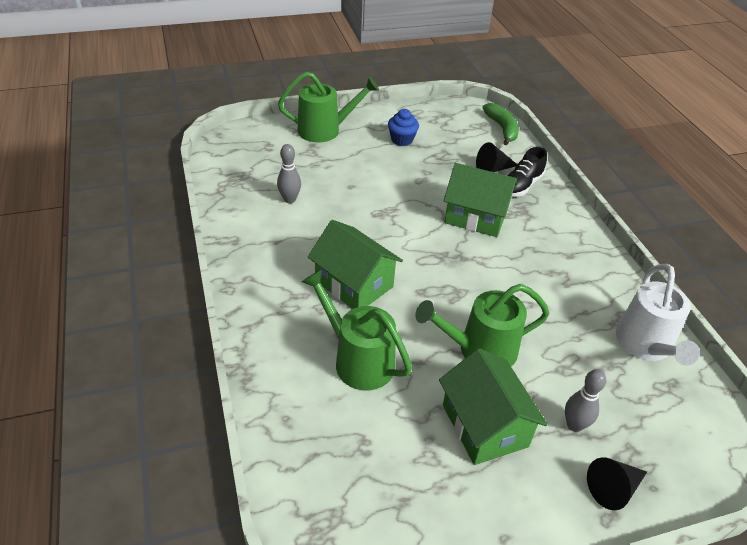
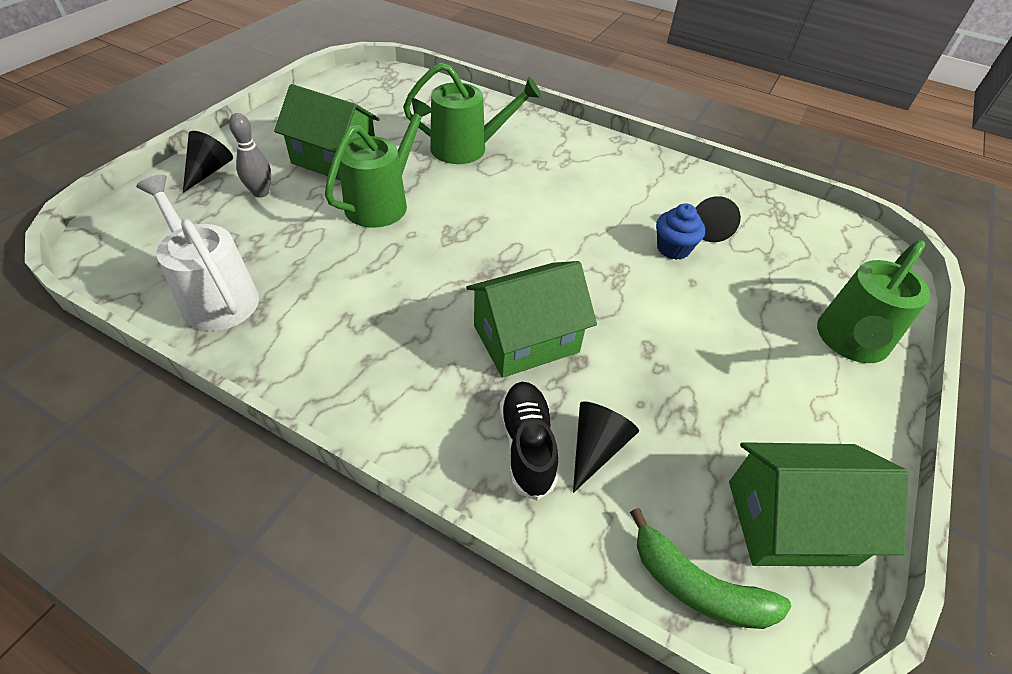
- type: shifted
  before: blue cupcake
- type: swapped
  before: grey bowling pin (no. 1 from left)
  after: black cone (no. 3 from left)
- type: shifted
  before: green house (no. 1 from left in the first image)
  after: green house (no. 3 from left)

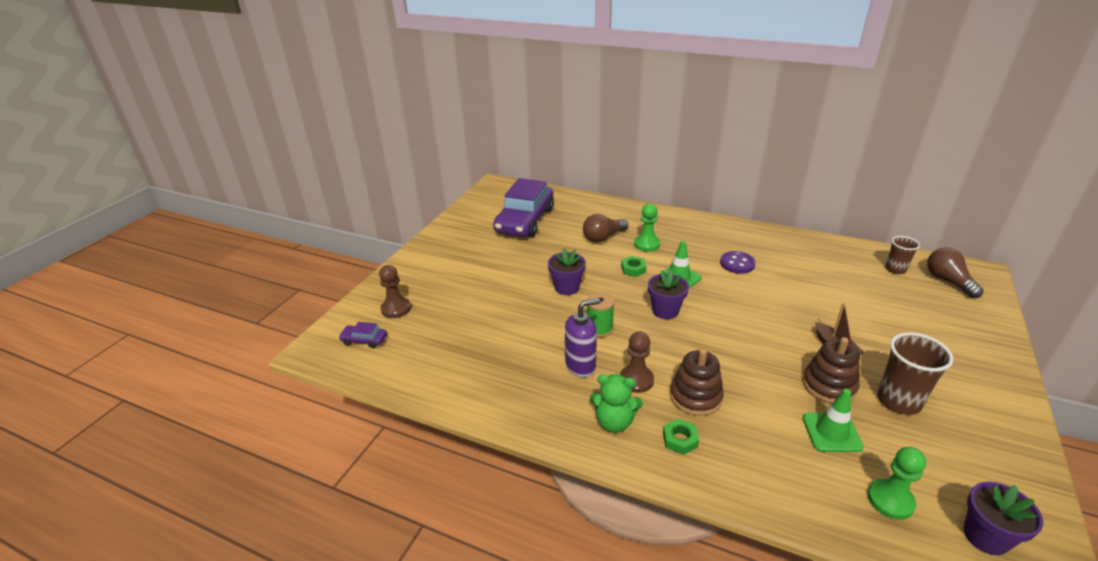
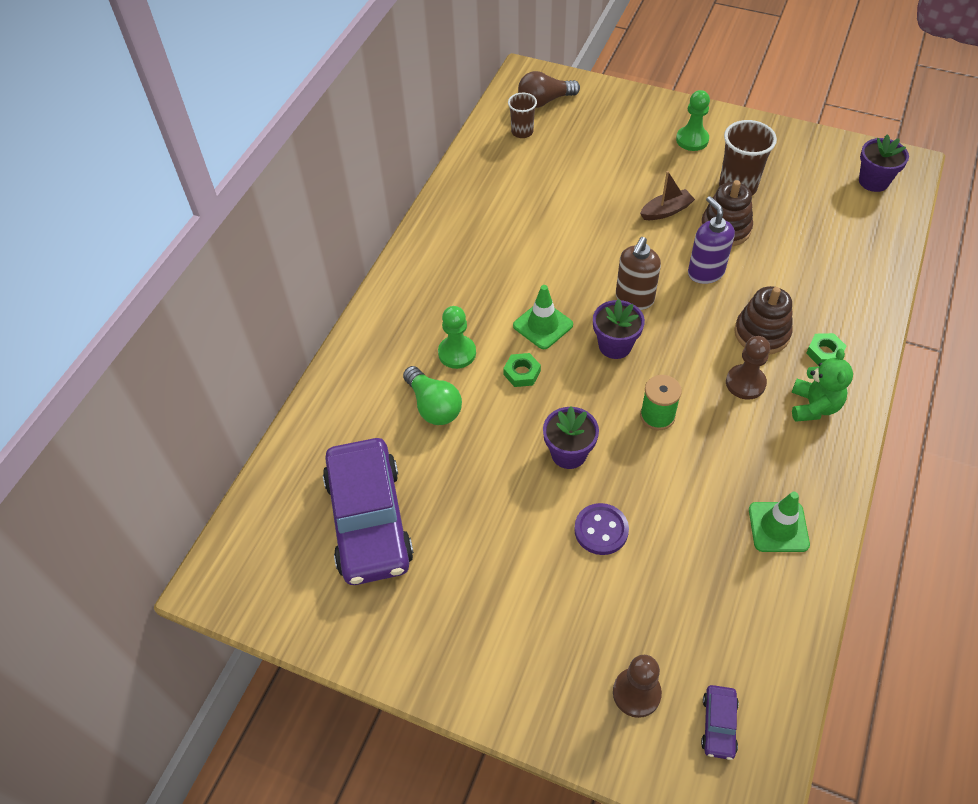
- type: rotated
  before: purple car (no. 2 from left in the first image)
  turn: 60
- type: repainted
  before: brown light bulb (no. 1 from left)
  after: green light bulb
- type: shifted
  before: purple button
- type: new
  after: brown soap dispenser
- type: shifted
  before: green pawn (no. 2 from left)
- type: shifted
  before: purple soap dispenser
- type: shifted
  before: green traffic cone (no. 2 from left)

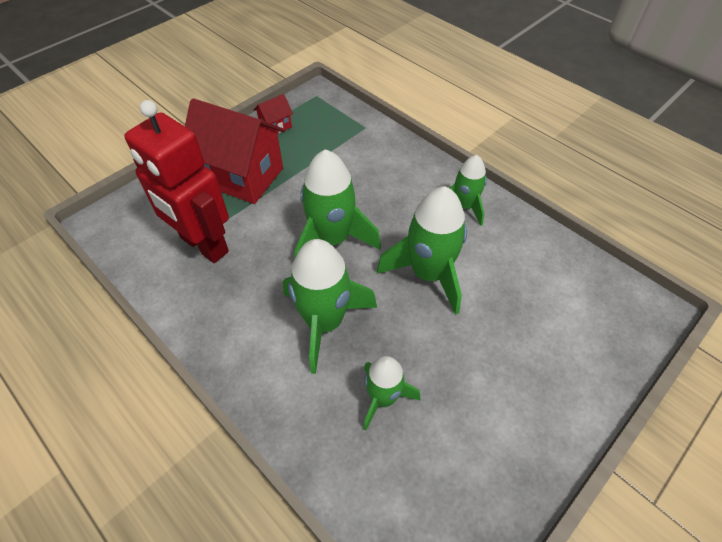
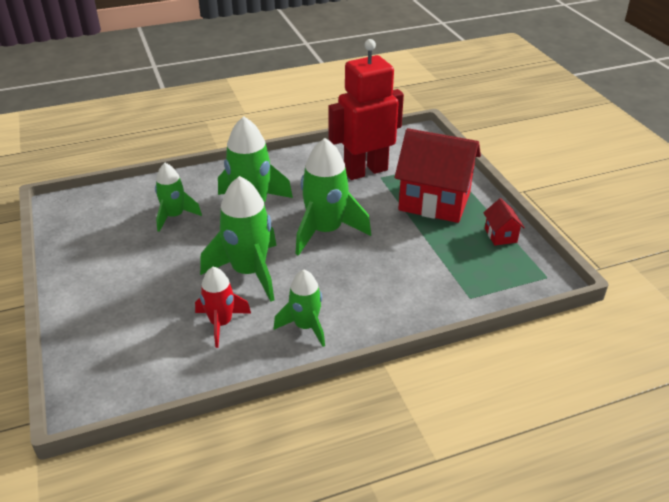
- type: new
  after: red rocket
- type: rotated
  before: red house (no. 1 from left)
  turn: 60

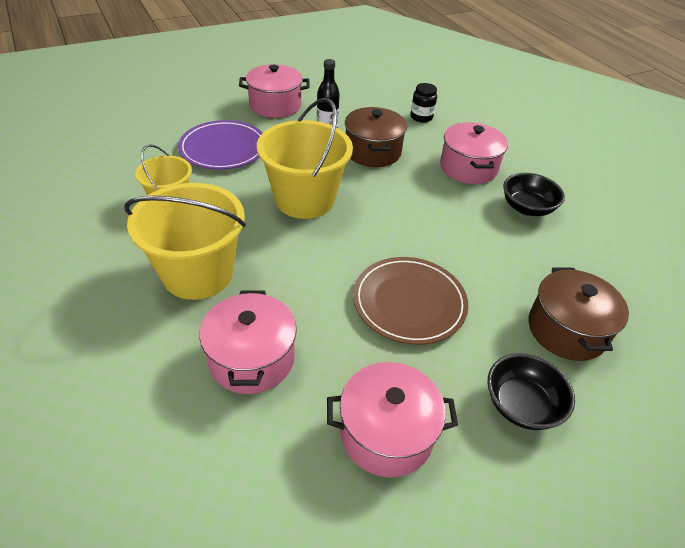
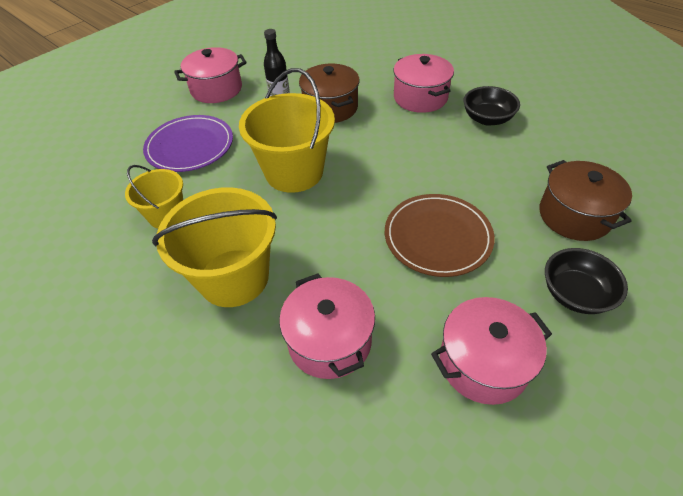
- type: gone
  before: black jar

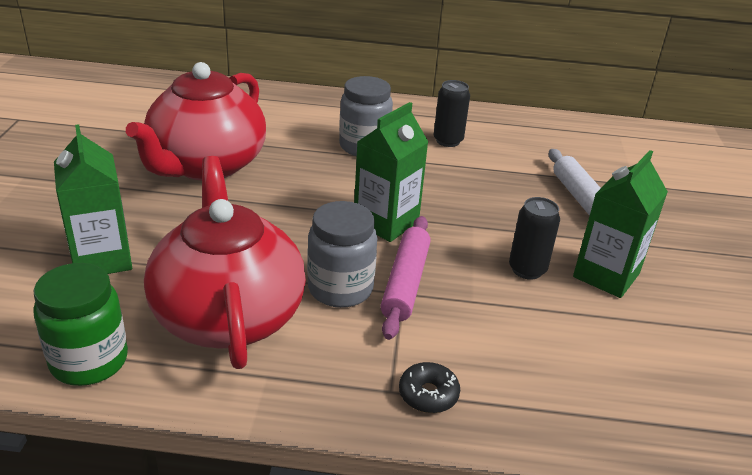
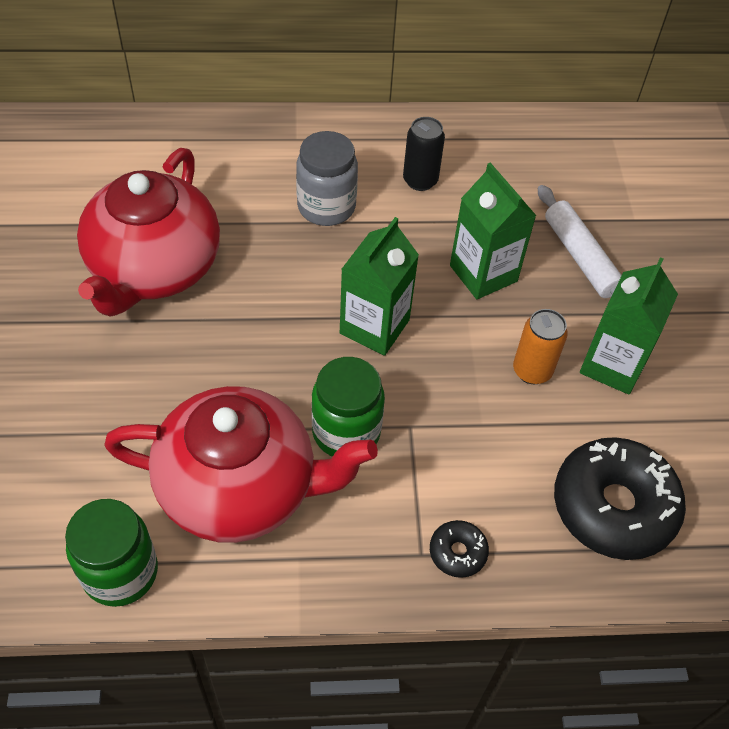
- type: rotated
  before: red teapot (no. 2 from left)
  turn: 120
- type: repainted
  before: grey jar (no. 1 from left)
  after: green jar (no. 2 from left)
- type: shifted
  before: green carton (no. 1 from left in the first image)
  after: green carton (no. 2 from left)
- type: repainted
  before: black can (no. 2 from left)
  after: orange can
- type: new
  after: black donut (no. 2 from left)
- type: gone
  before: pink rolling pin

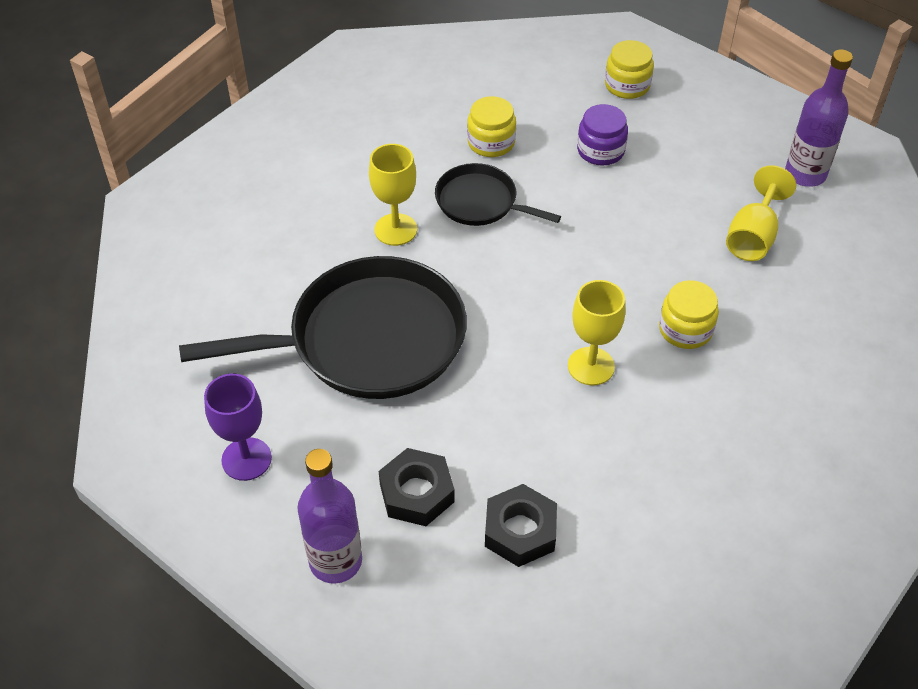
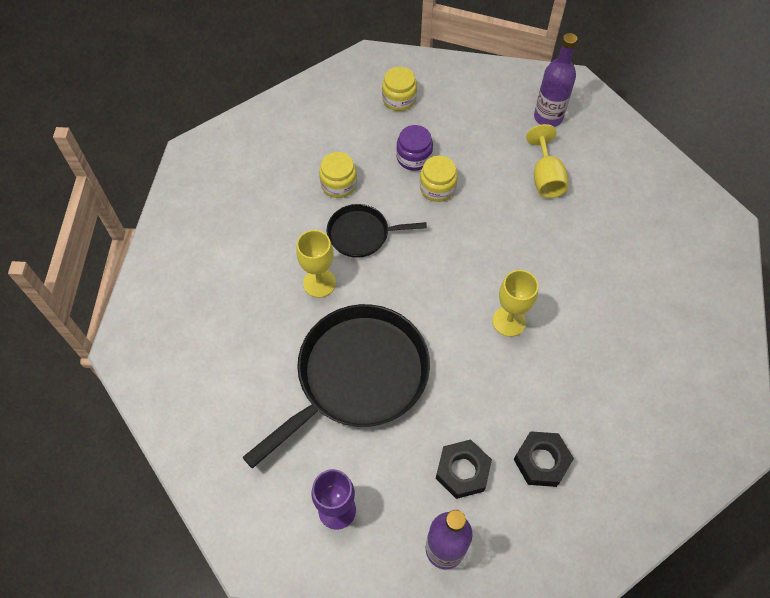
- type: shifted
  before: yellow jar (no. 3 from left)

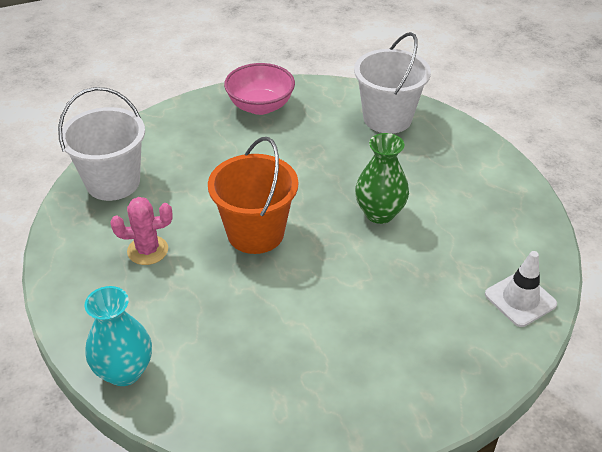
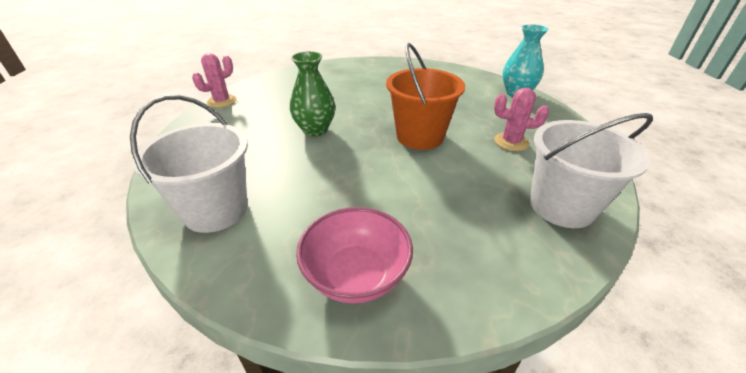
- type: new
  after: pink cactus (no. 1 from left)
- type: gone
  before: white traffic cone

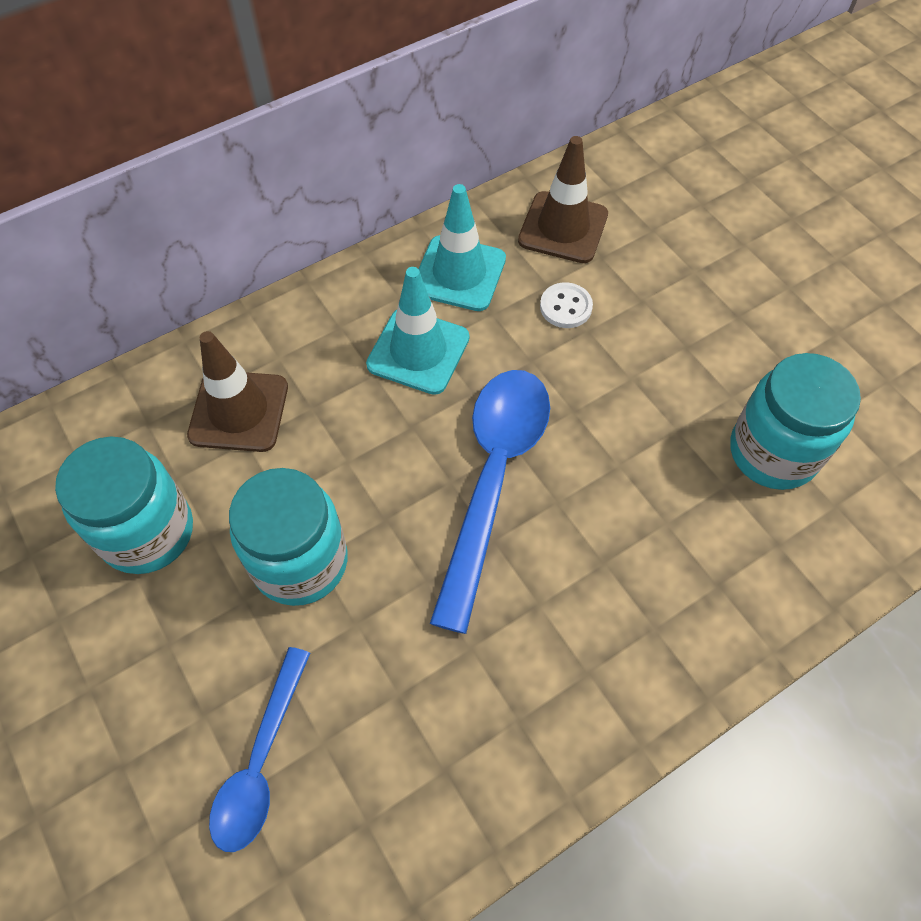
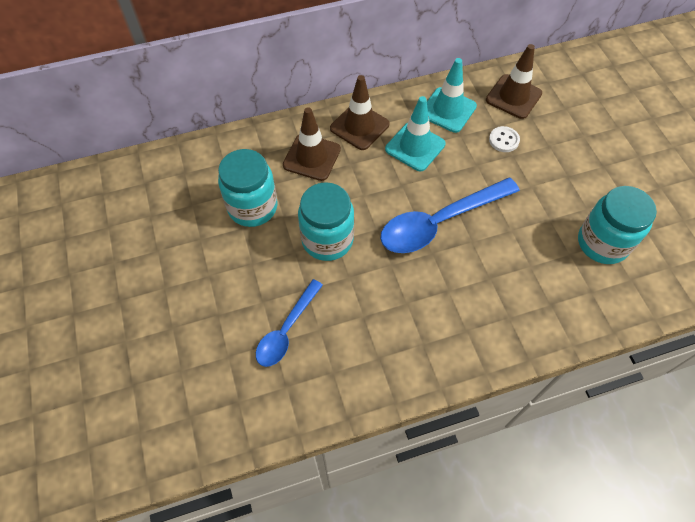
- type: new
  after: brown traffic cone (no. 2 from left)
- type: rotated
  before: blue spoon (no. 2 from left)
  turn: -150

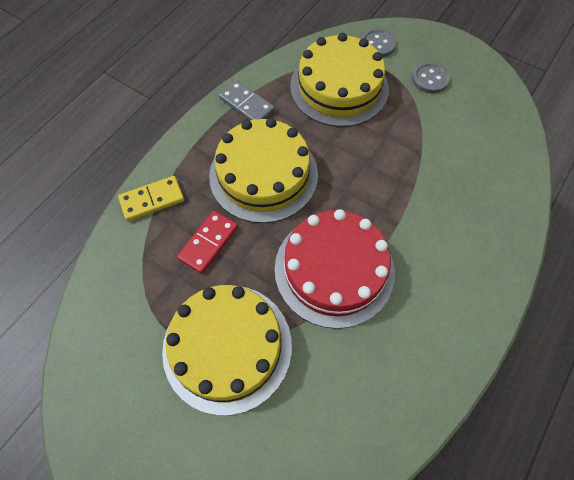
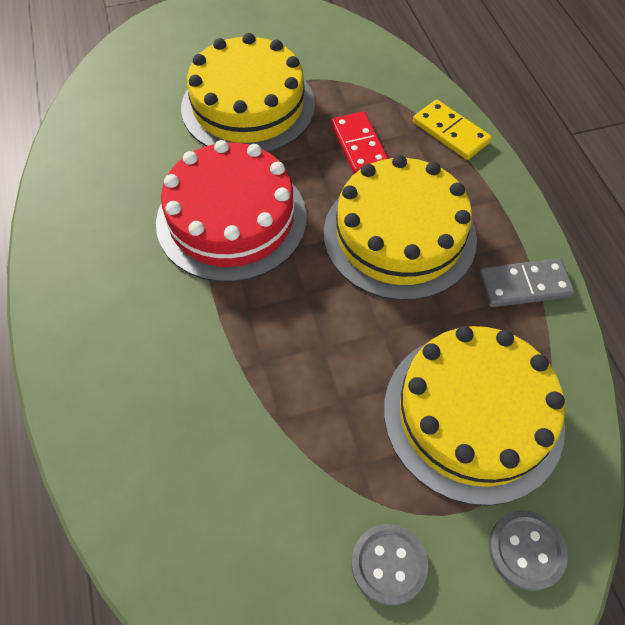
- type: rotated
  before: yellow domino
  turn: -60

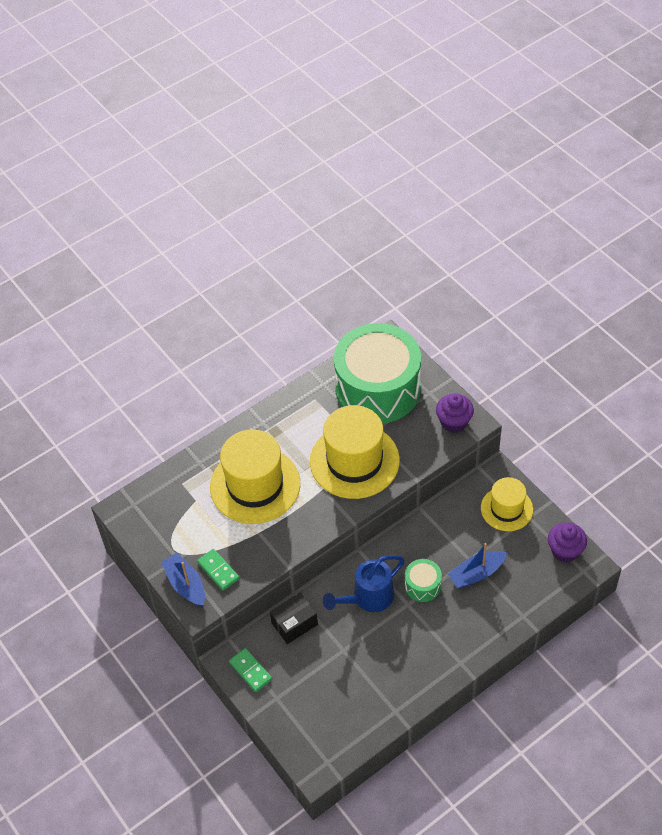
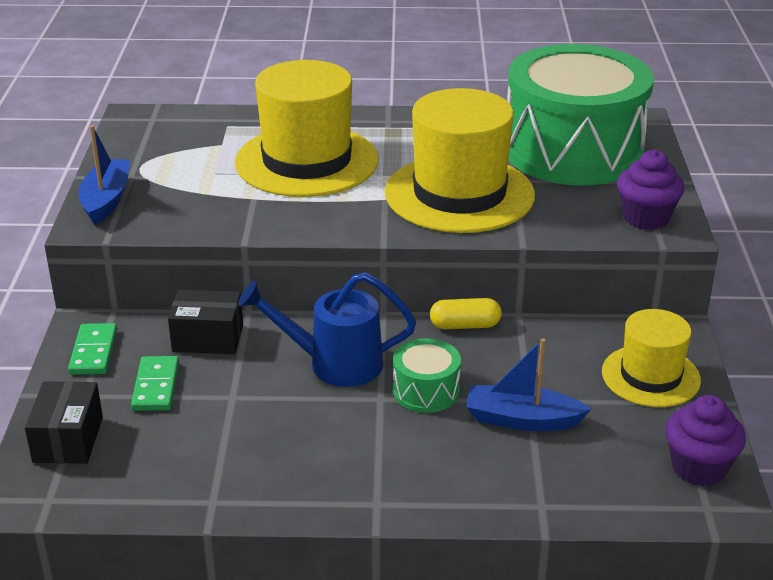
- type: new
  after: black box (no. 1 from left)
- type: shifted
  before: green domino (no. 1 from left in the first image)
  after: green domino (no. 2 from left)
- type: new
  after: yellow capsule

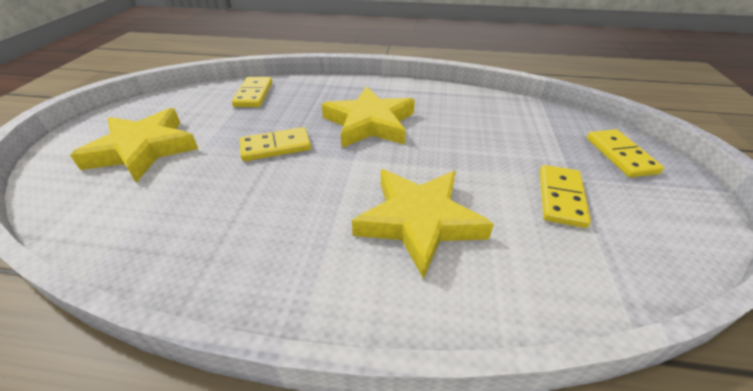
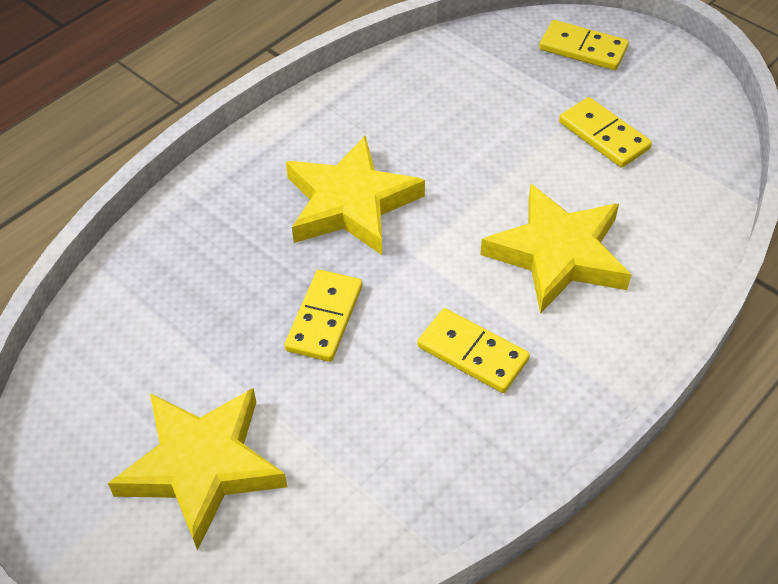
- type: shifted
  before: yellow domino (no. 1 from left in the first image)
  after: yellow domino (no. 2 from left)

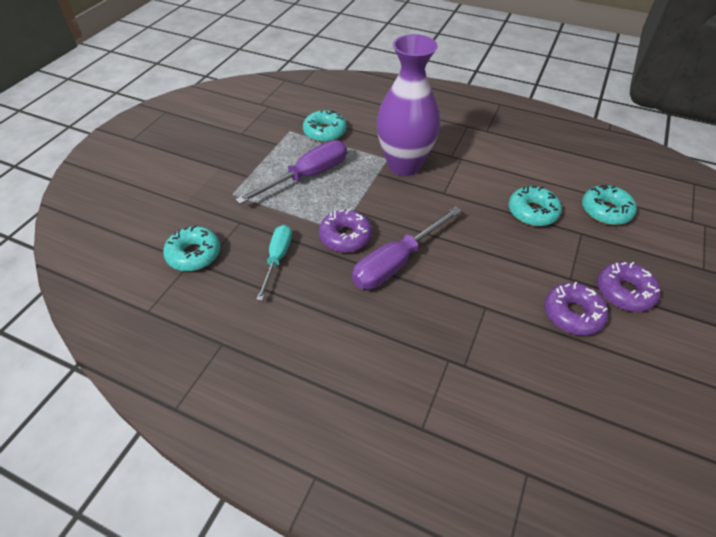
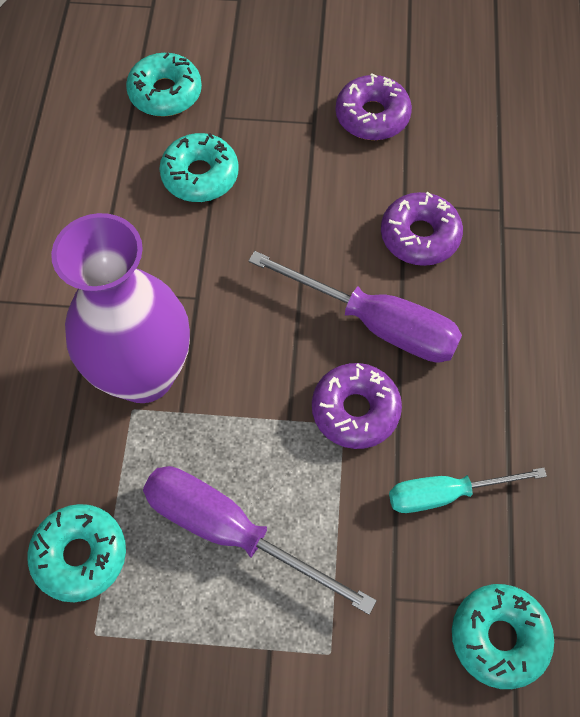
- type: shifted
  before: purple donut (no. 3 from left)

